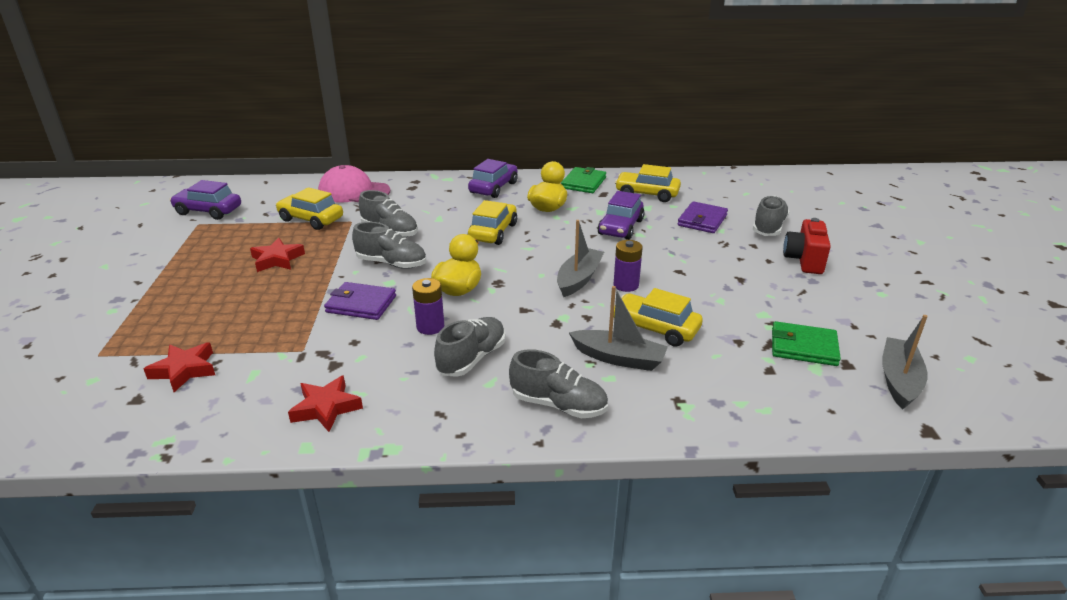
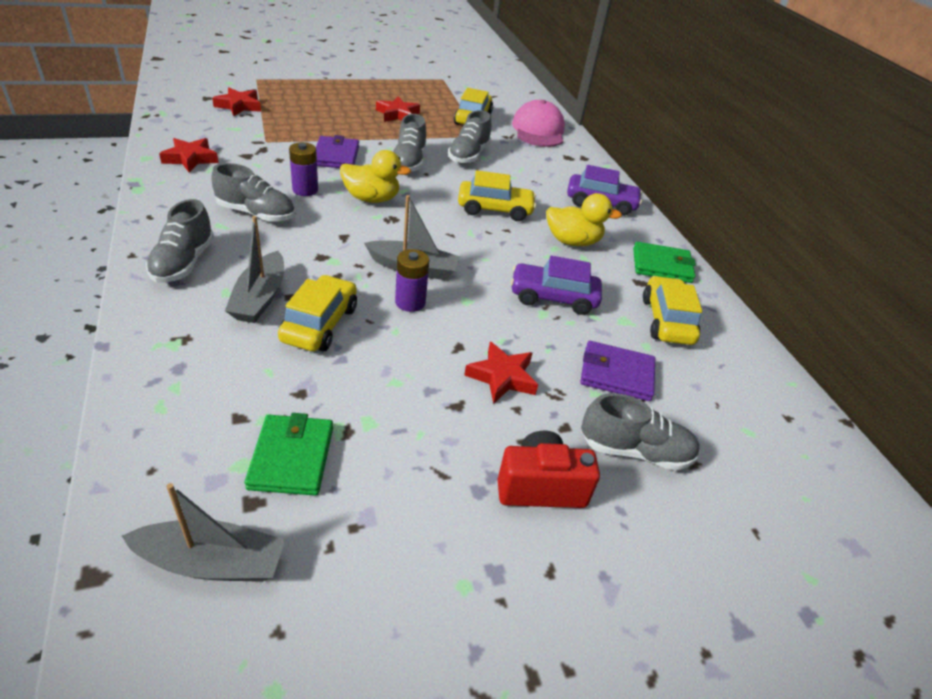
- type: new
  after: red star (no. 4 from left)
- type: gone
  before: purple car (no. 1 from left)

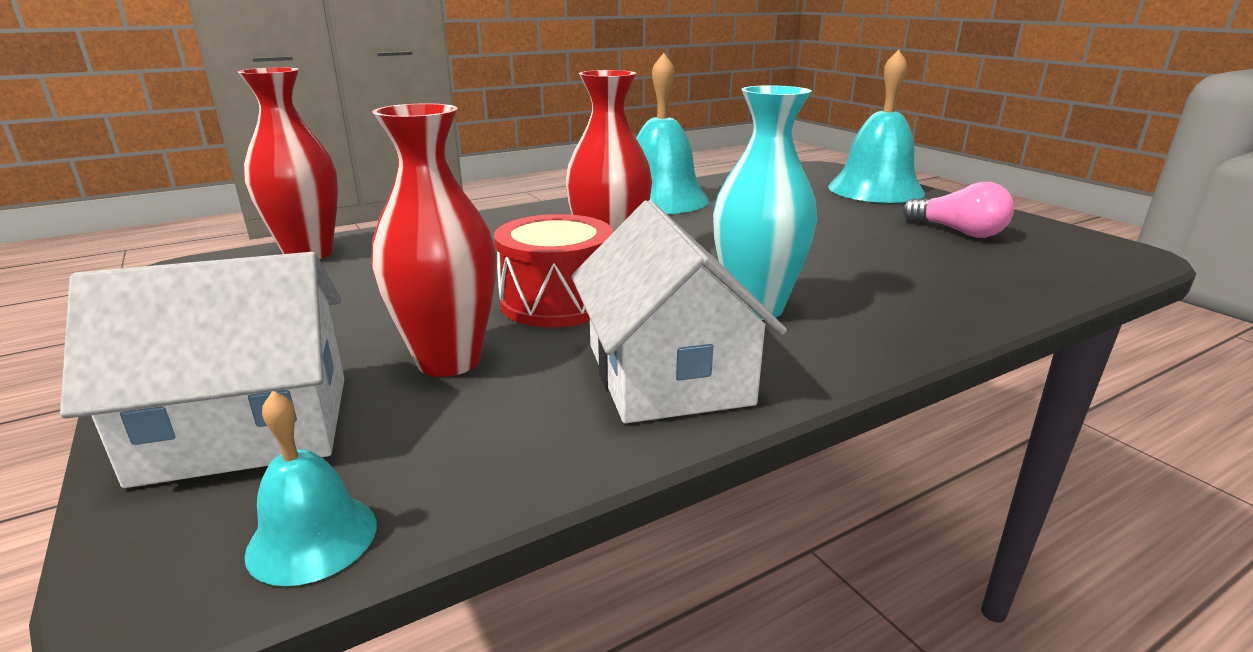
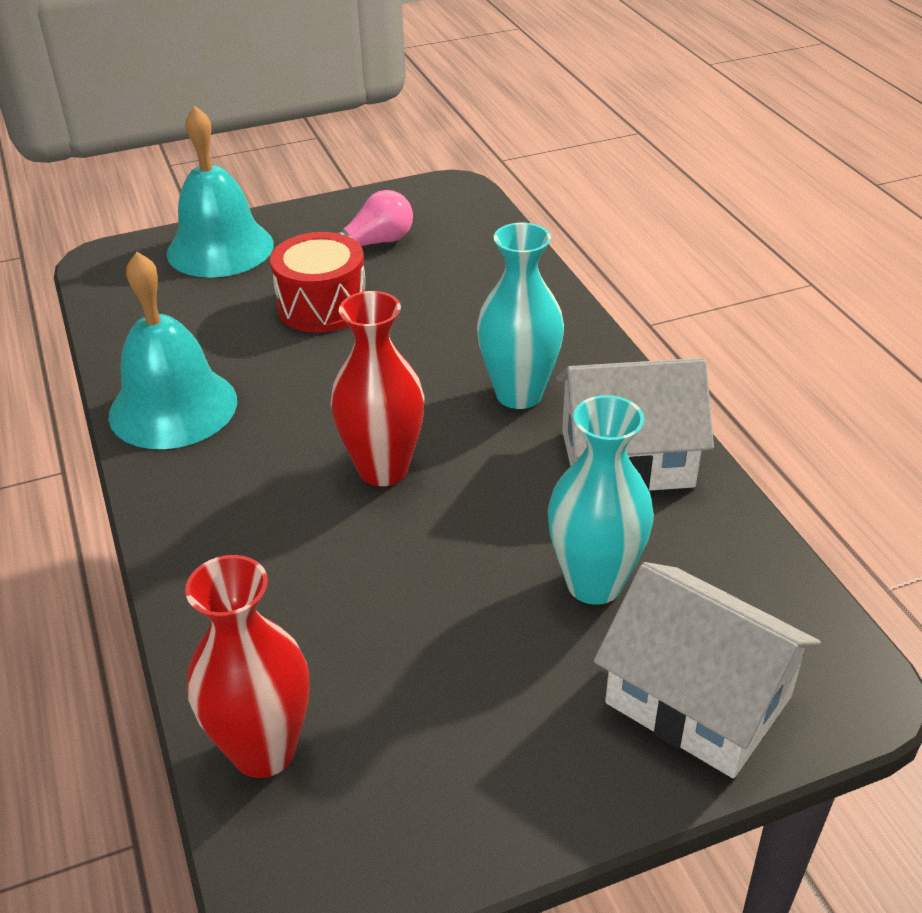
- type: shifted
  before: red drum
- type: repainted
  before: red vase (no. 2 from left)
  after: turquoise vase (no. 2 from left)
- type: rotated
  before: white house (no. 1 from left in the first image)
  turn: -45
- type: gone
  before: turquoise bell (no. 1 from left)

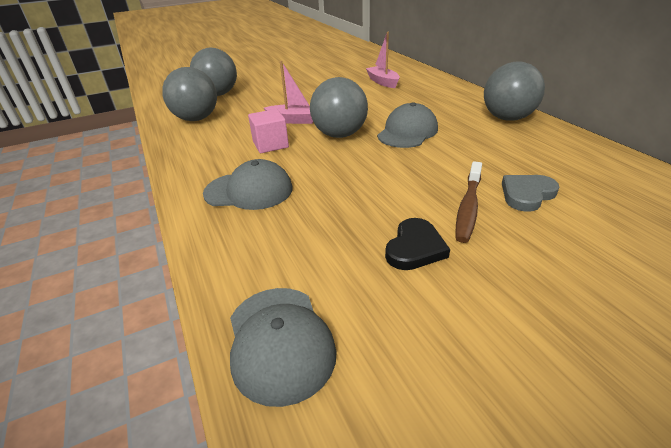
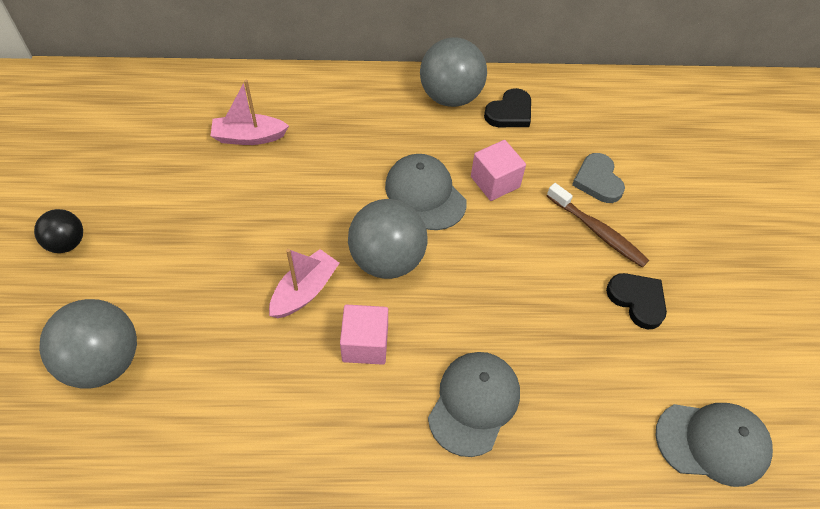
- type: new
  after: black ball
- type: new
  after: pink cube (no. 2 from left)
- type: new
  after: black heart (no. 1 from left)
- type: gone
  before: grey ball (no. 1 from left)

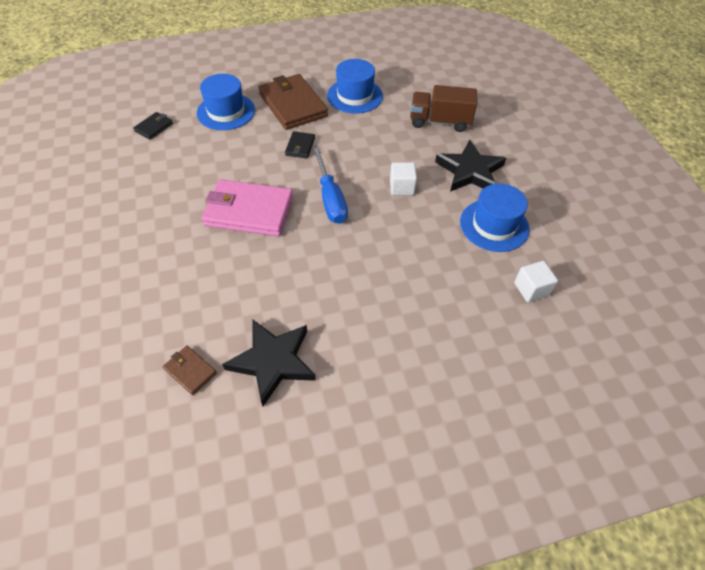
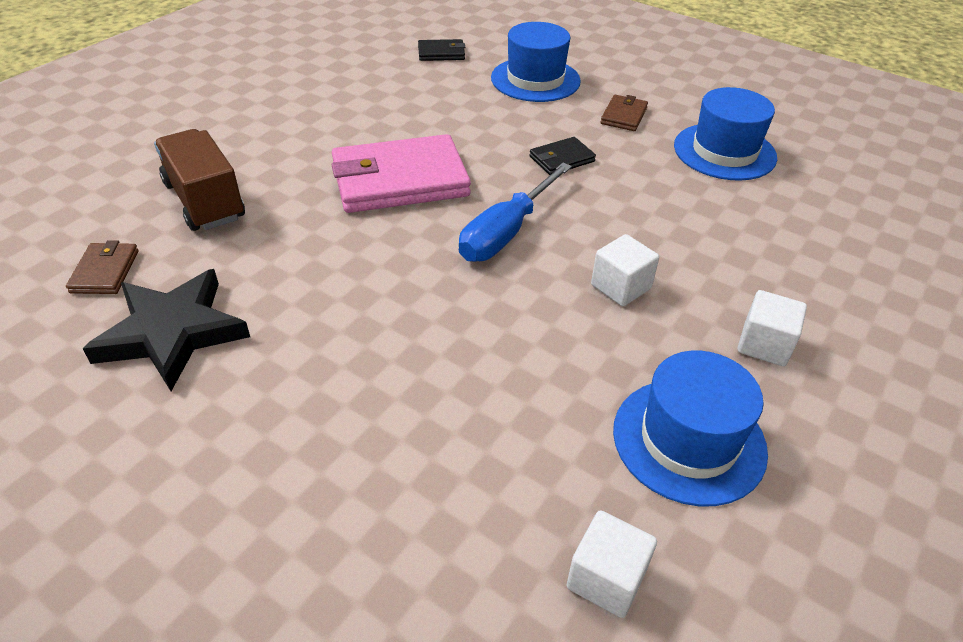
- type: shifted
  before: brown truck
- type: rotated
  before: pink wallet
  turn: -75
- type: scaled
  before: brown wallet (no. 2 from left)
  scale: 0.46
- type: swapped
  before: black star (no. 2 from left)
  after: white cube (no. 3 from left)

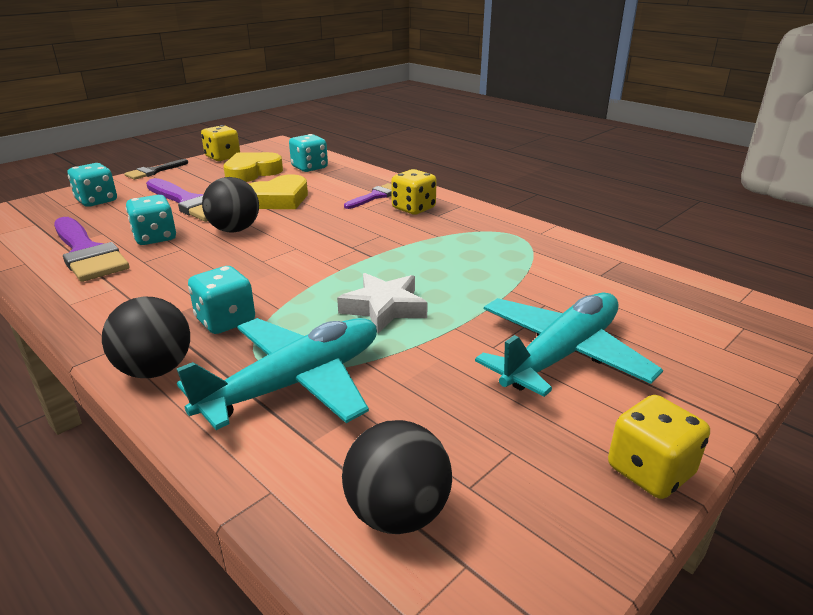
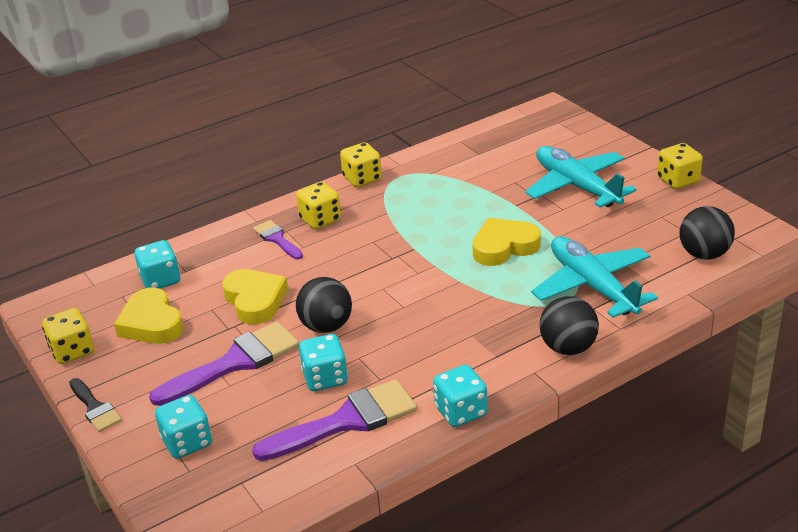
- type: new
  after: yellow dice (no. 3 from left)
- type: shifted
  before: turquoise dice (no. 3 from left in the first image)
  after: turquoise dice (no. 4 from left)
- type: swapped
  before: white star
  after: yellow heart (no. 3 from left)

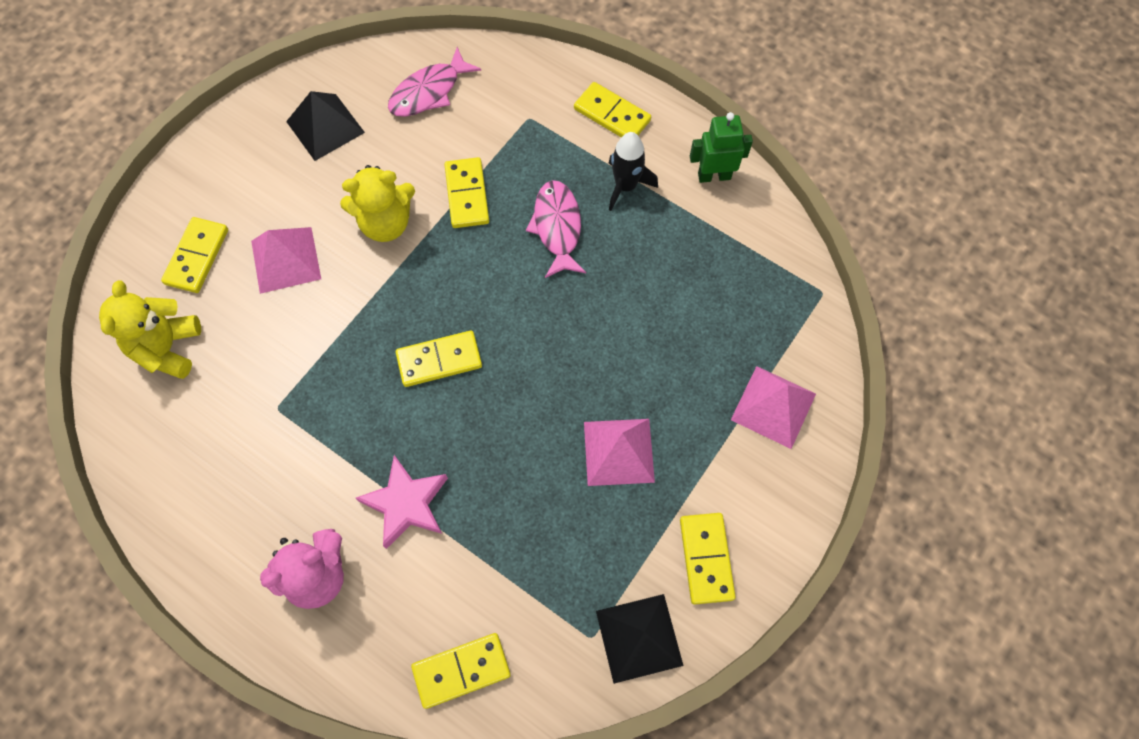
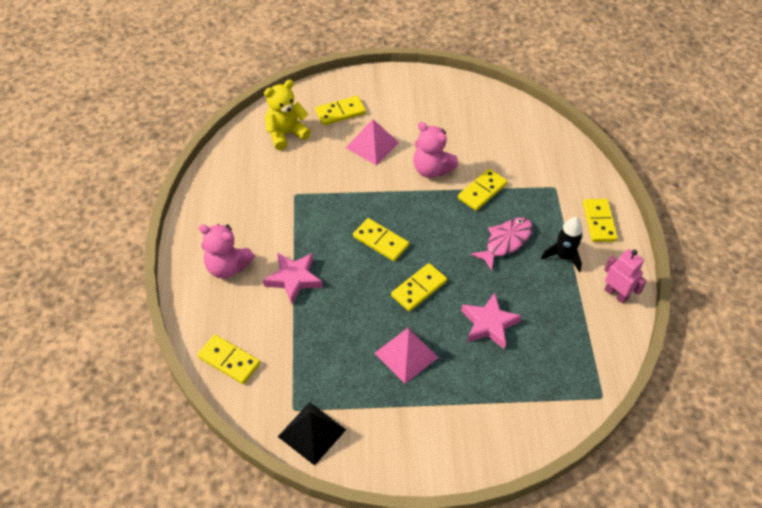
- type: shifted
  before: yellow domino (no. 6 from left in the first image)
  after: yellow domino (no. 4 from left)
- type: repainted
  before: yellow teddy bear (no. 2 from left)
  after: pink teddy bear (no. 2 from left)
- type: new
  after: pink star (no. 2 from left)
- type: repainted
  before: green robot
  after: pink robot
- type: gone
  before: black pyramid (no. 1 from left)
- type: gone
  before: pink fish (no. 1 from left)
- type: gone
  before: pink pyramid (no. 3 from left)

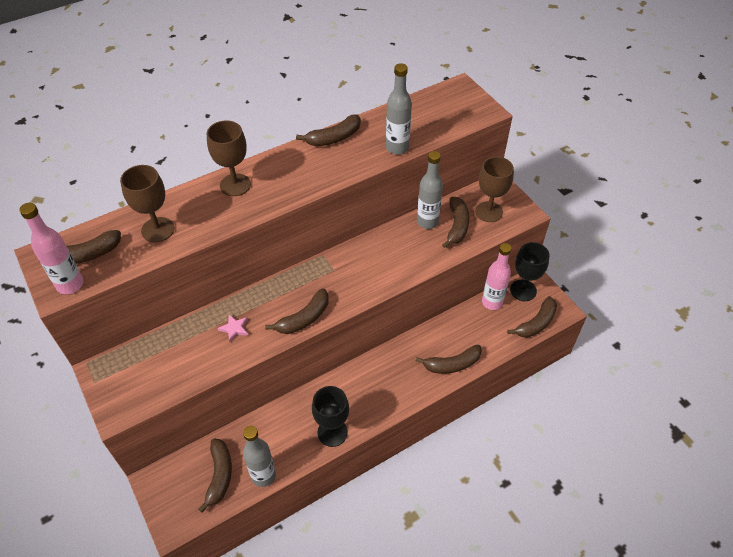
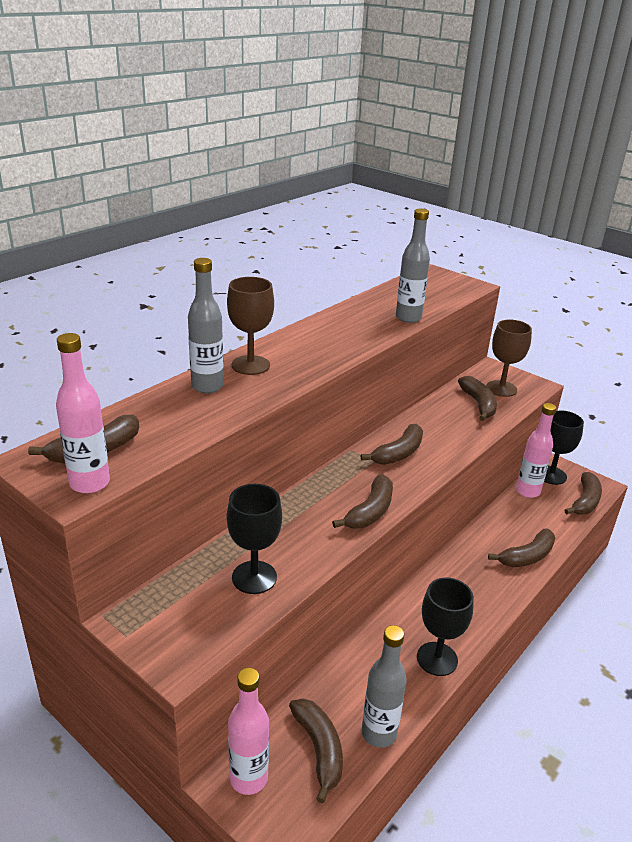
- type: shifted
  before: grey bottle (no. 3 from left in the first image)
  after: grey bottle (no. 1 from left)
- type: new
  after: black goblet (no. 1 from left)
- type: new
  after: pink bottle (no. 2 from left)
- type: shifted
  before: brown banana (no. 4 from left)
- type: gone
  before: brown goblet (no. 1 from left)
- type: gone
  before: pink star

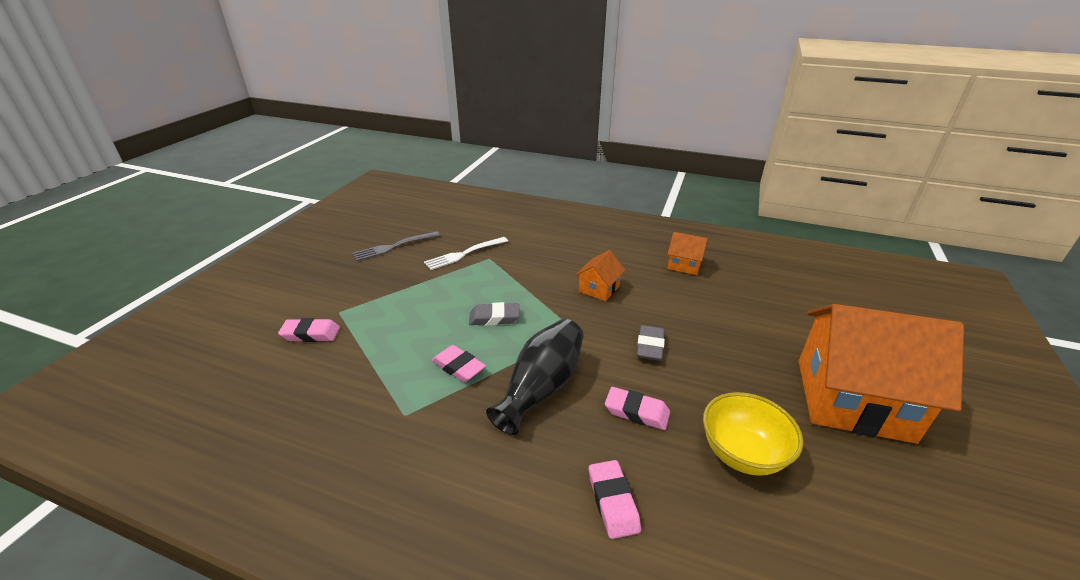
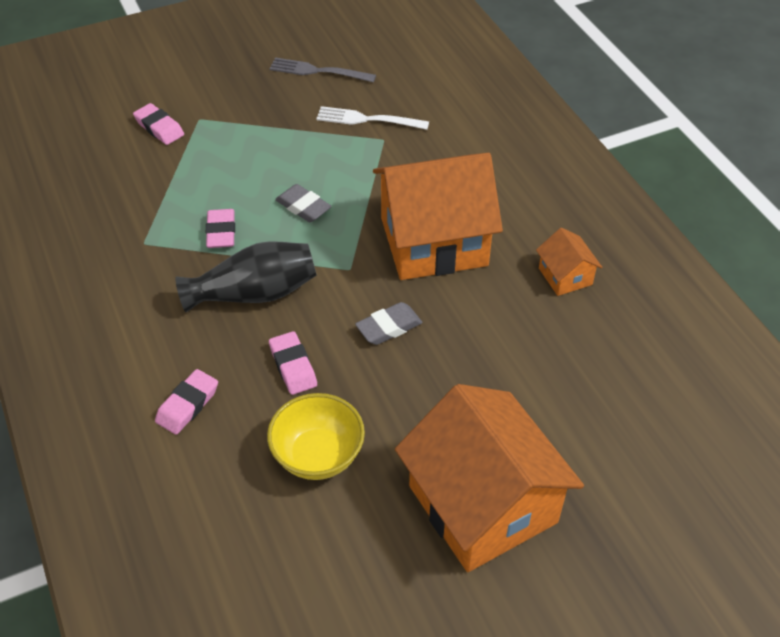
- type: scaled
  before: orange house (no. 1 from left)
  scale: 2.27

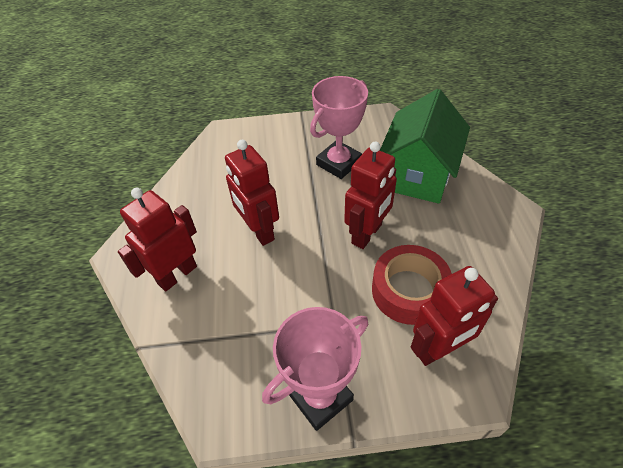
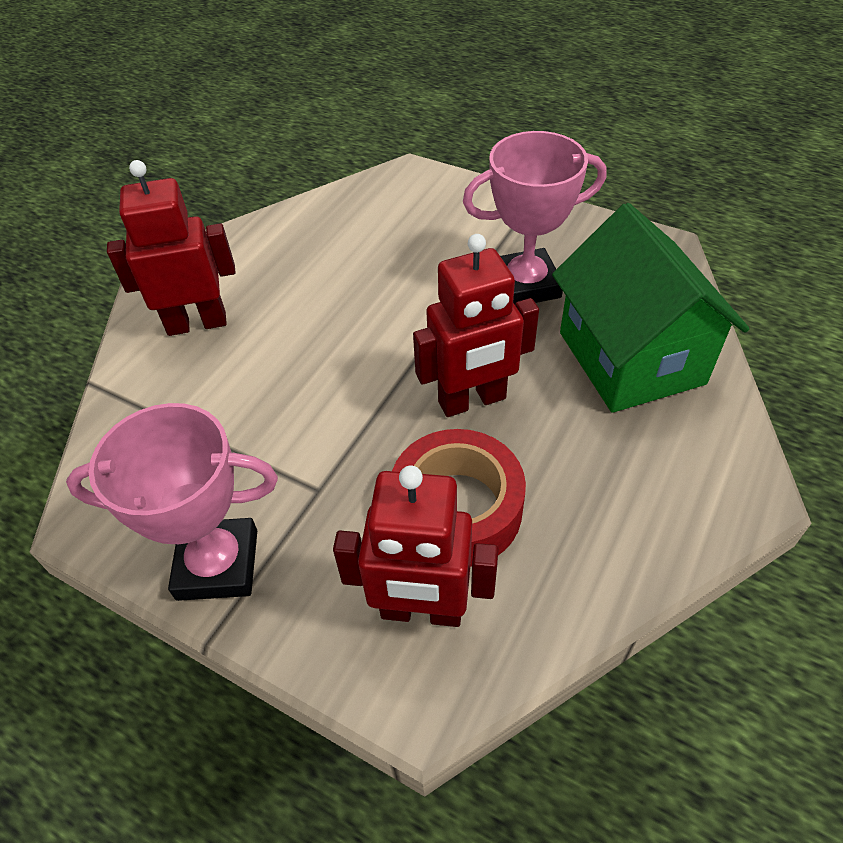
- type: rotated
  before: green house
  turn: -75
- type: gone
  before: red robot (no. 2 from left)

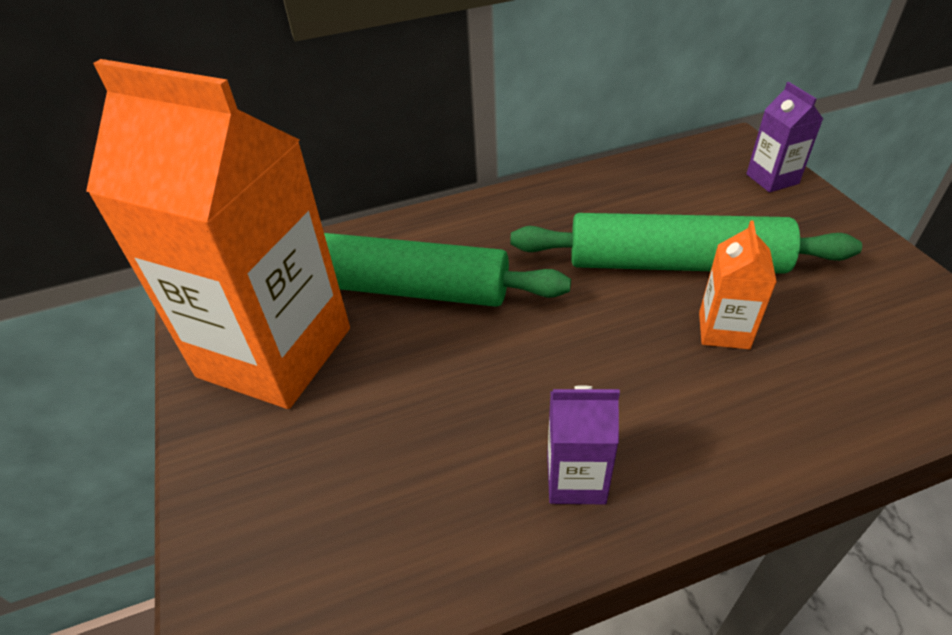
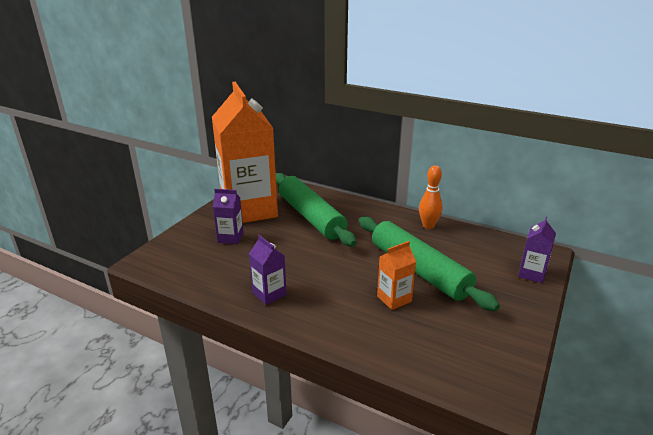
- type: new
  after: purple carton (no. 1 from left)
- type: new
  after: orange bowling pin

